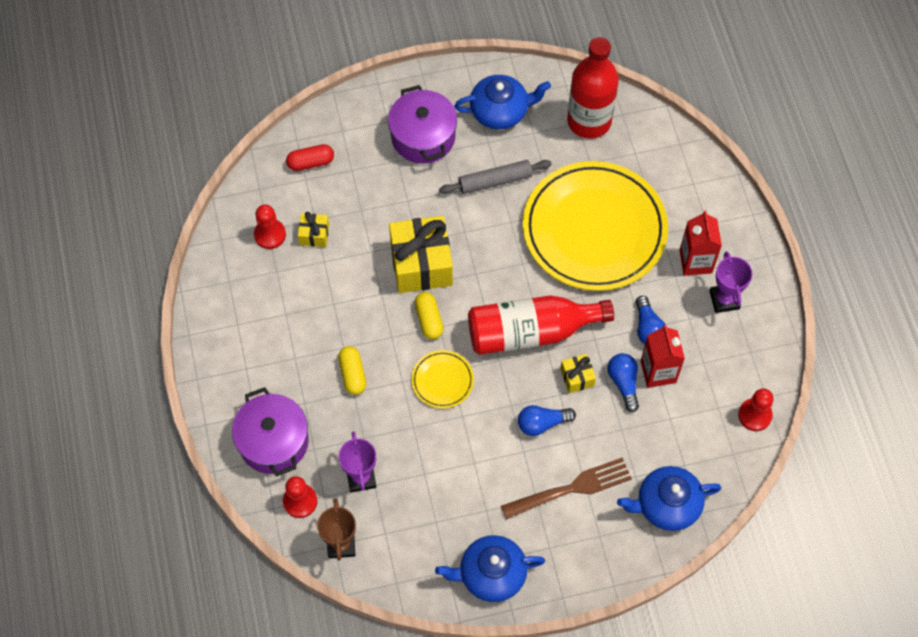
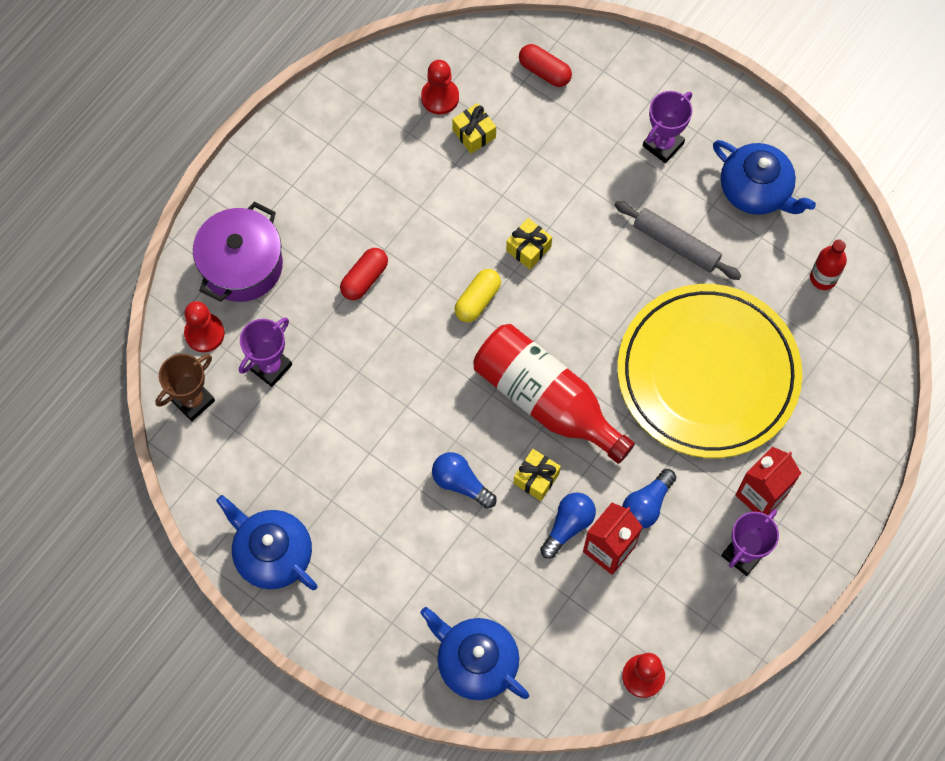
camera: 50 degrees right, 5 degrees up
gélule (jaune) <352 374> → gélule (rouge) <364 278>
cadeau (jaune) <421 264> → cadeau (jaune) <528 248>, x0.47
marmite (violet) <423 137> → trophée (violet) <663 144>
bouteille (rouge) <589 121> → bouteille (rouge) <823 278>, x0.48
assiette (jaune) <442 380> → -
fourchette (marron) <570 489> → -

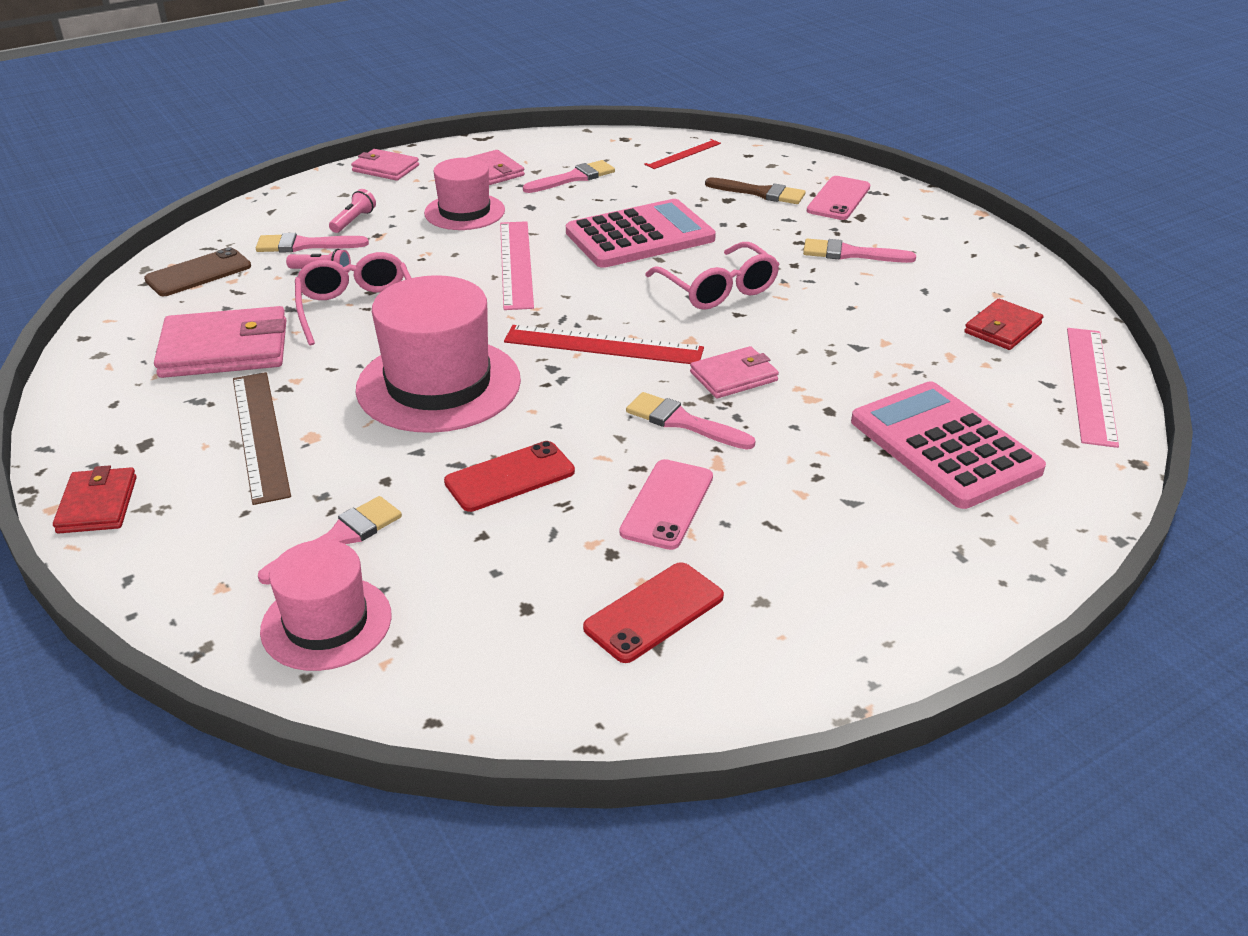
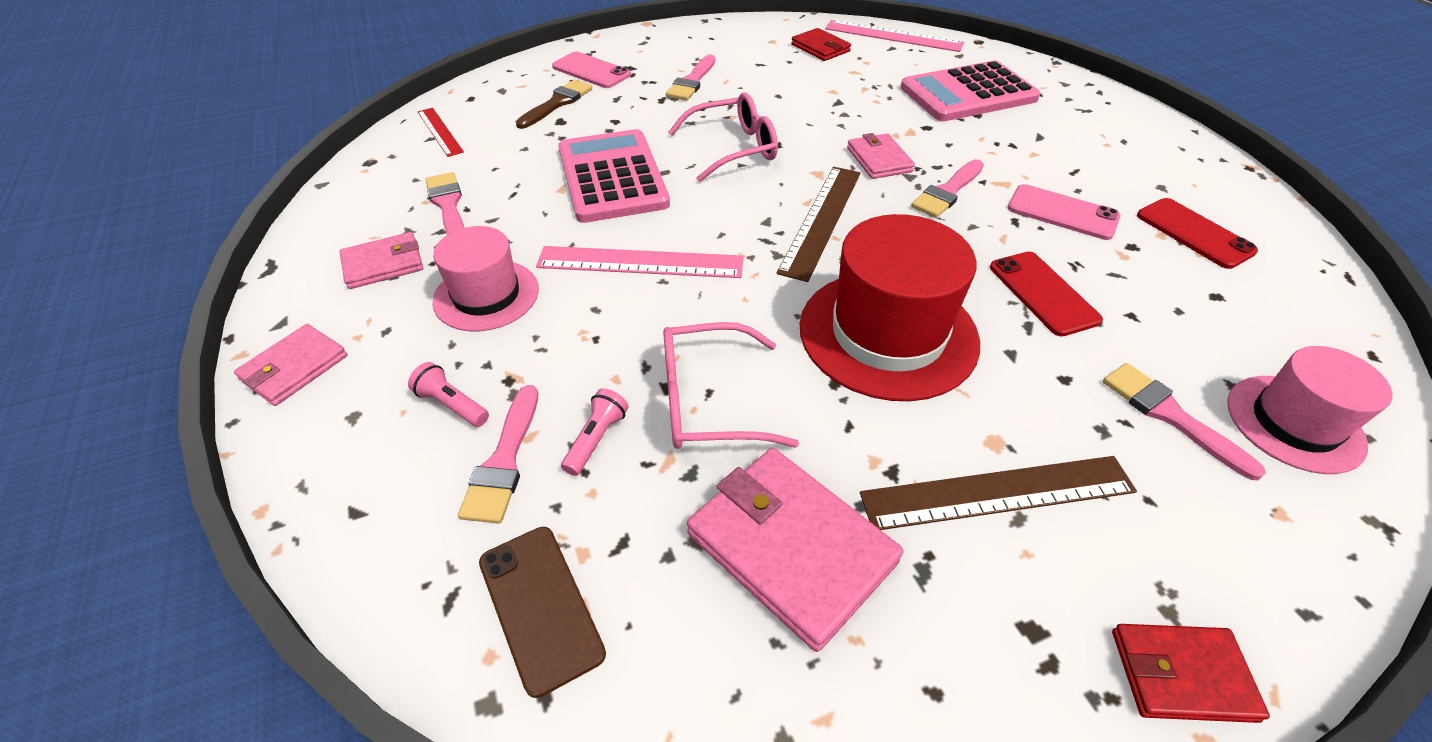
camera: 80 degrees left, 10 degrees up
portefeuille (rose) <224 349> → portefeuille (rose) <791 548>, 45 degrees counterclockwise
règle (rouge) <603 345> → règle (marron) <821 220>
chapeau (rose) <438 384> → chapeau (rouge) <888 333>

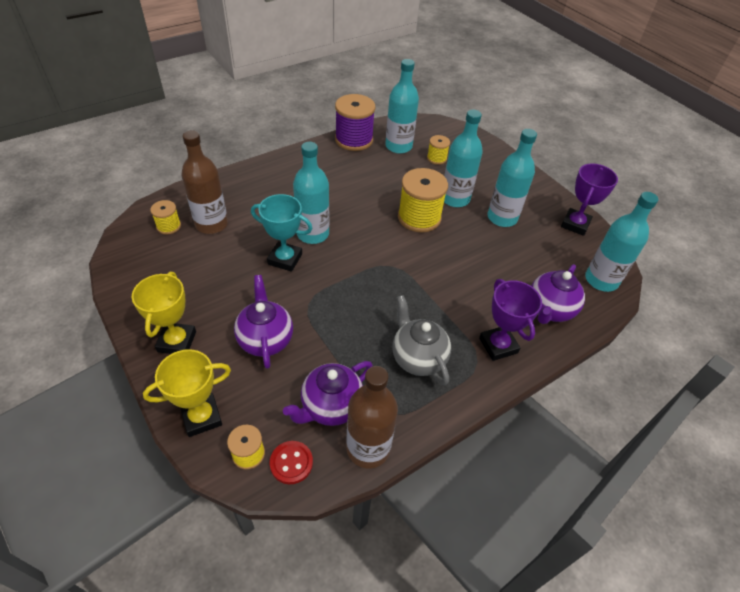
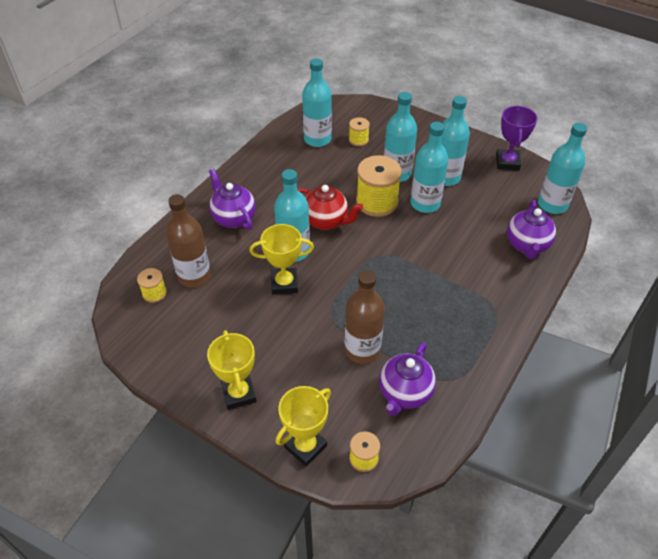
camera: 20 degrees left, 0 degrees up
théière (violet) <265 340> → théière (violet) <233 218>, moved
trophée (turquoise) <285 259> → trophée (jaune) <284 283>
- → théière (rouge) <326 221>
bouteille (marron) <368 448> → bouteille (marron) <362 350>, moved
- → bouteille (turquoise) <425 203>
bouton (rouge) <291 463> → -
bobine (violet) <354 140> → -
théière (gris) <418 358> → -
trophée (violet) <498 345> → -

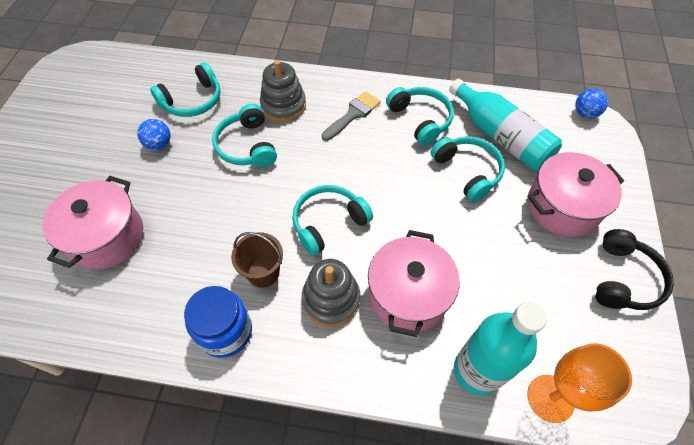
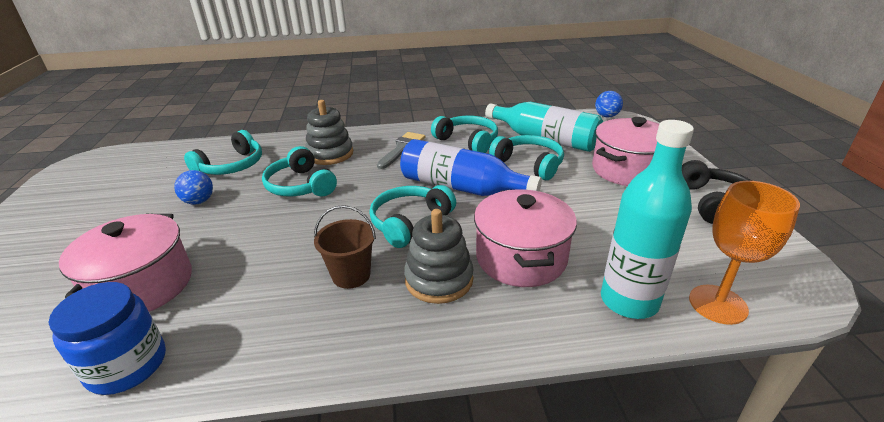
camera: 15 degrees left, 25 degrees down
bocal (bleu) <225 331> → bocal (bleu) <127 365>, moved
- → bouteille (bleu) <461 187>

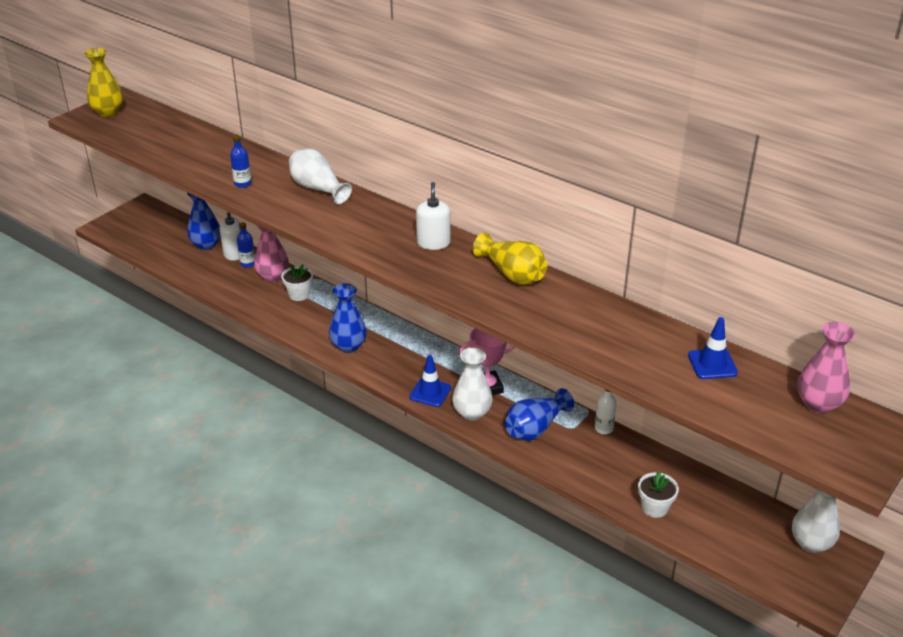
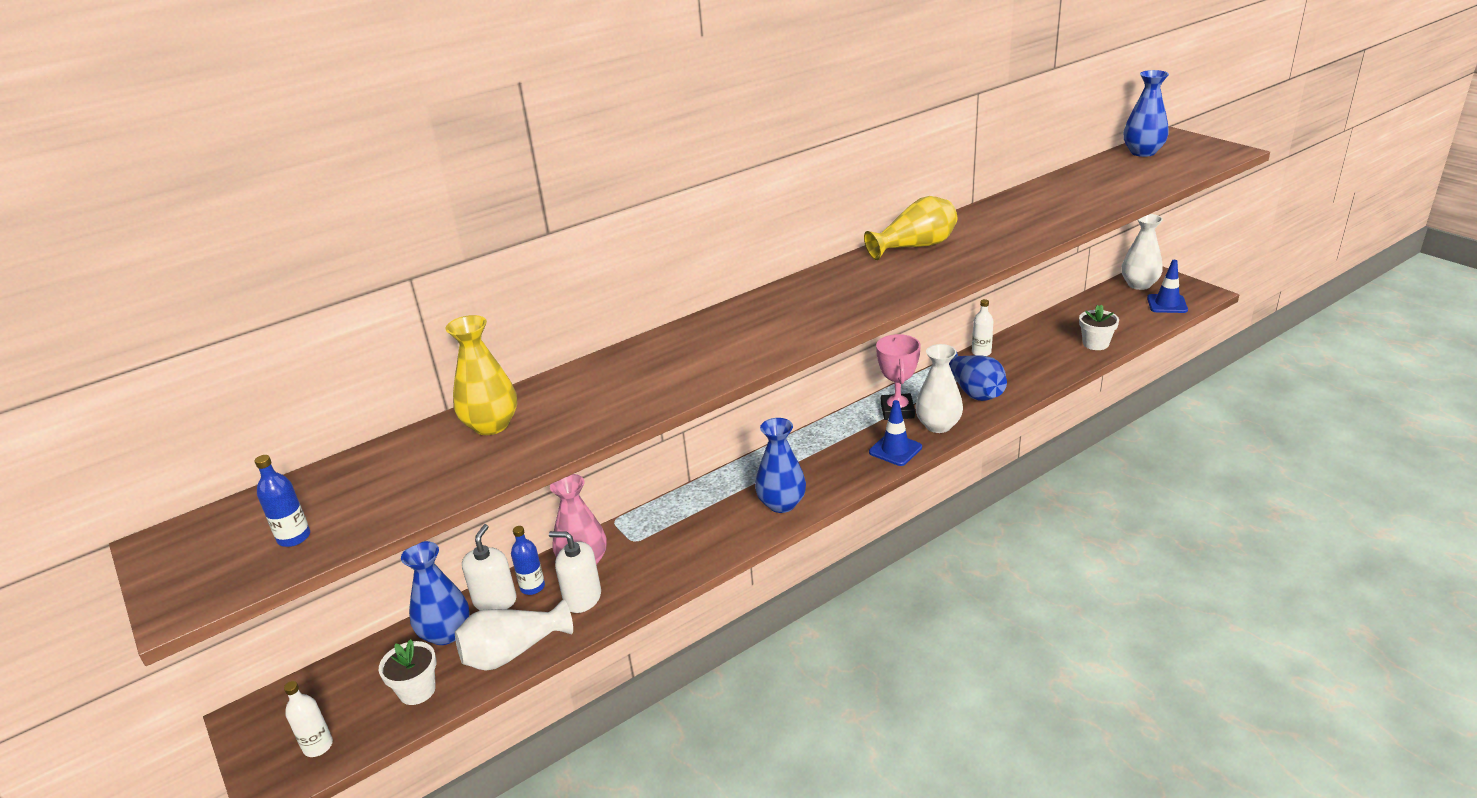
camera: 70 degrees left, 5 degrees down
bouteille (bleu) <242 183> → bouteille (bleu) <294 537>, moved
- → bouteille (blanc) <318 746>
pot de fleurs (blanc) <299 294> → pot de fleurs (blanc) <417 690>, moved
vase (jaune) <108 112> → vase (jaune) <491 425>, moved
vase (blanc) <318 188> → vase (blanc) <513 652>, moved
distributeur de savon (blanc) <433 243> → distributeur de savon (blanc) <582 598>, moved
vase (rose) <818 403> → vase (bleu) <1142 152>
cône de chantier (bleu) <712 364> → cône de chantier (bleu) <1167 304>, moved

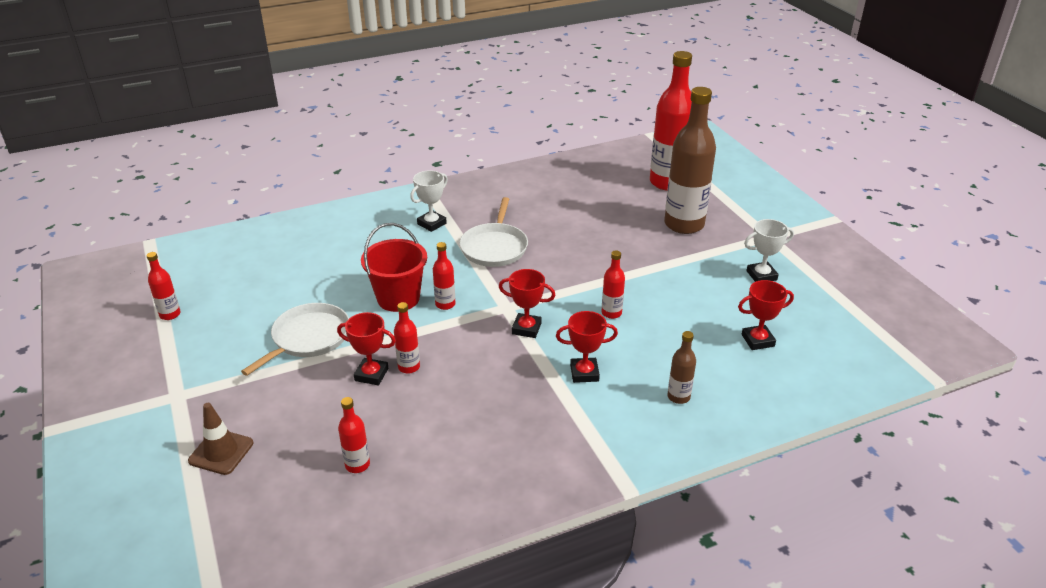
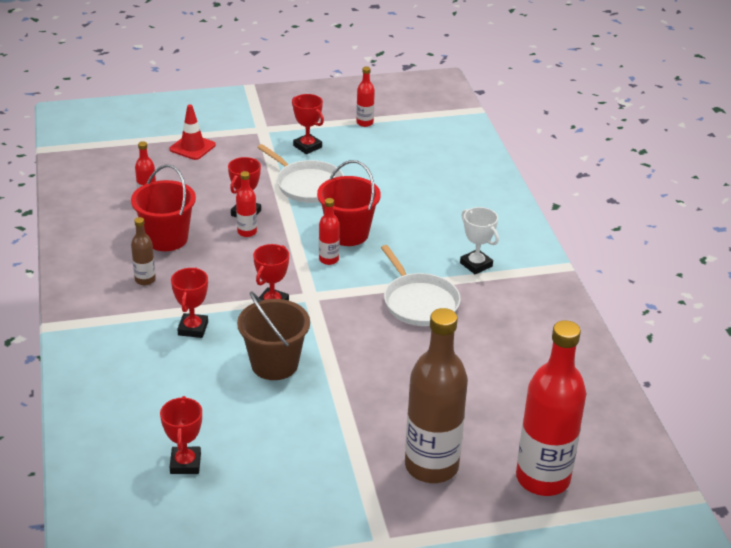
camera: 100 degrees right, 0 degrees up
- → seau (rouge) <166 239>
bouteille (marron) <678 397> → bouteille (marron) <145 280>, moved
cône de chantier (marron) <221 452> → cône de chantier (rouge) <192 147>
bouteille (rouge) <611 313> → seau (marron) <274 364>
- → trophée (rouge) <307 146>
poêle (blanc) <494 247> → poêle (blanc) <419 302>, 135 degrees counterclockwise
trophée (blanc) <761 275> → -

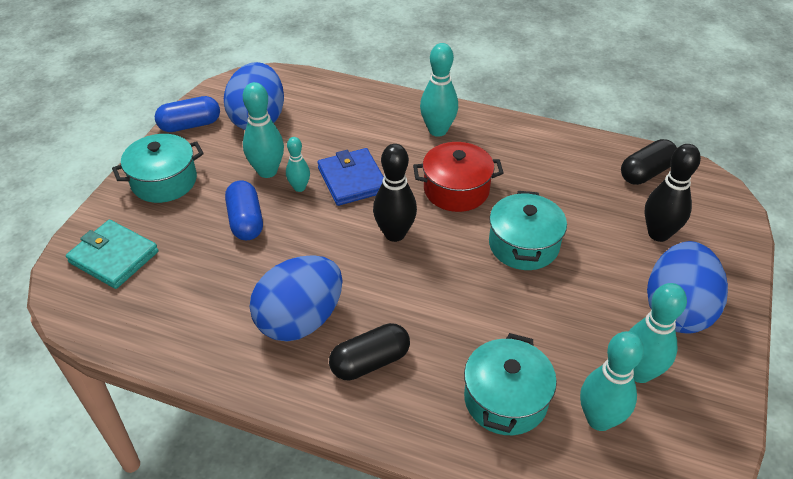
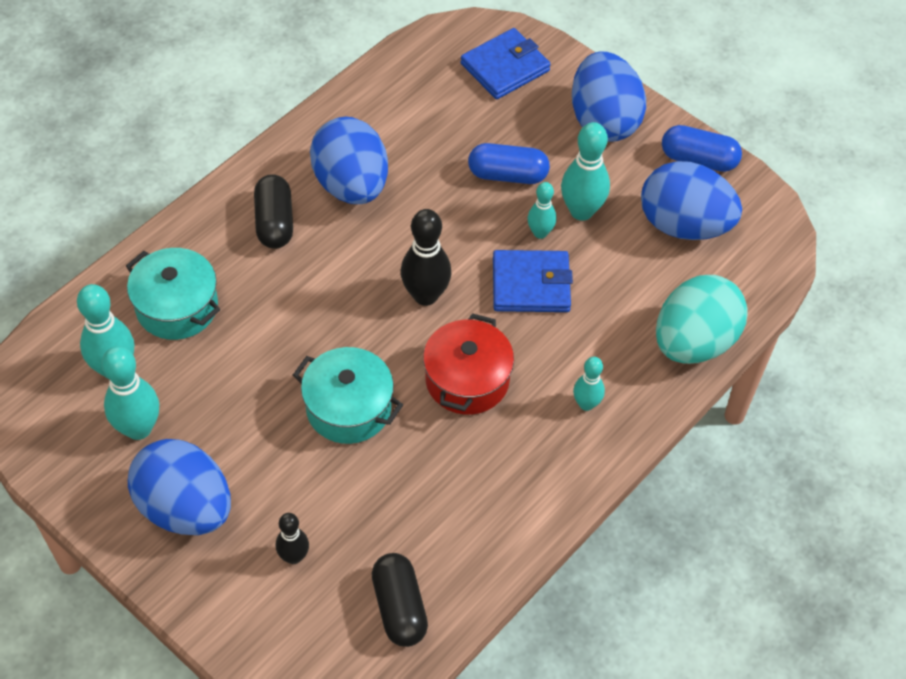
camera: 110 degrees right, 10 degrees up
quille (noir) <658 234> → quille (noir) <294 557>, x0.59
portefeuille (turquoise) <114 257> → portefeuille (bleu) <505 67>
marmite (turquoise) <164 181> → œuf (bleu) <603 121>
quille (turquoise) <437 130> → quille (turquoise) <586 404>, x0.59
- → œuf (turquoise) <694 342>
gélule (bleu) <190 125> → gélule (bleu) <698 159>, 75 degrees counterclockwise

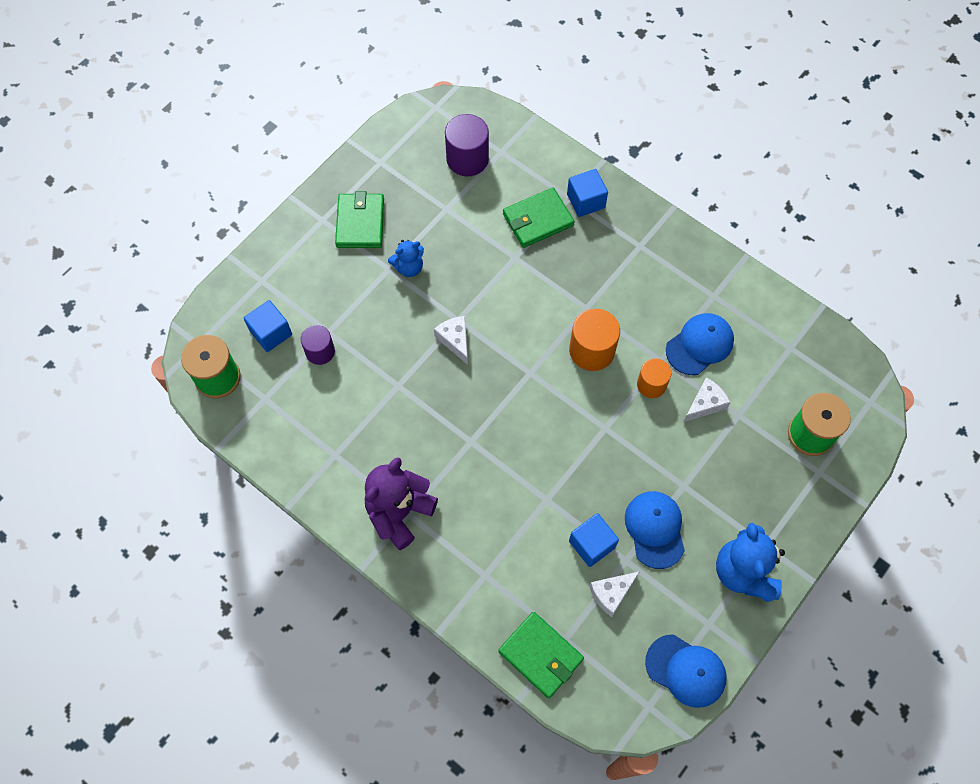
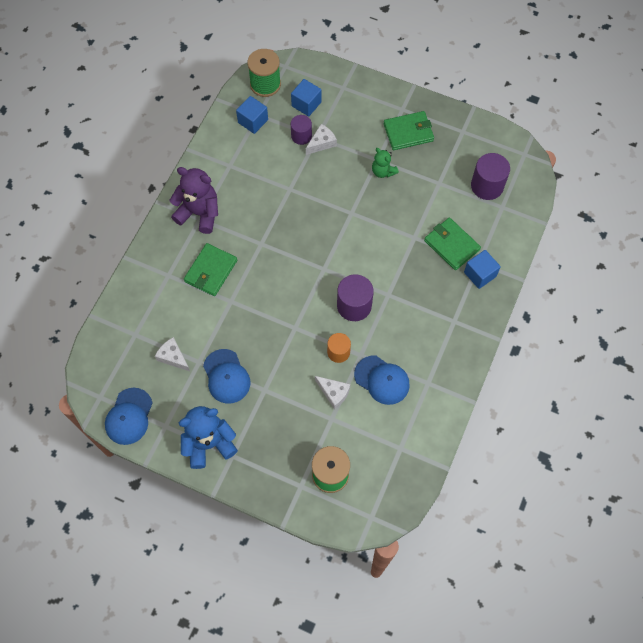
camera: 75 degrees right, 0 degrees up
portefeuille (vert) <541 655> → portefeuille (vert) <210 271>, moved
casquette (bleu) <655 529> → casquette (bleu) <226 376>, 90 degrees clockwise
cube (bleu) <592 544> → cube (bleu) <253 121>, moved
fromage (blanc) <455 340> → fromage (blanc) <321 143>, moved
cylindre (orange) <592 350> → cylindre (violet) <354 305>
ours en peluche (bleu) <409 267> → ours en peluche (vert) <383 171>

